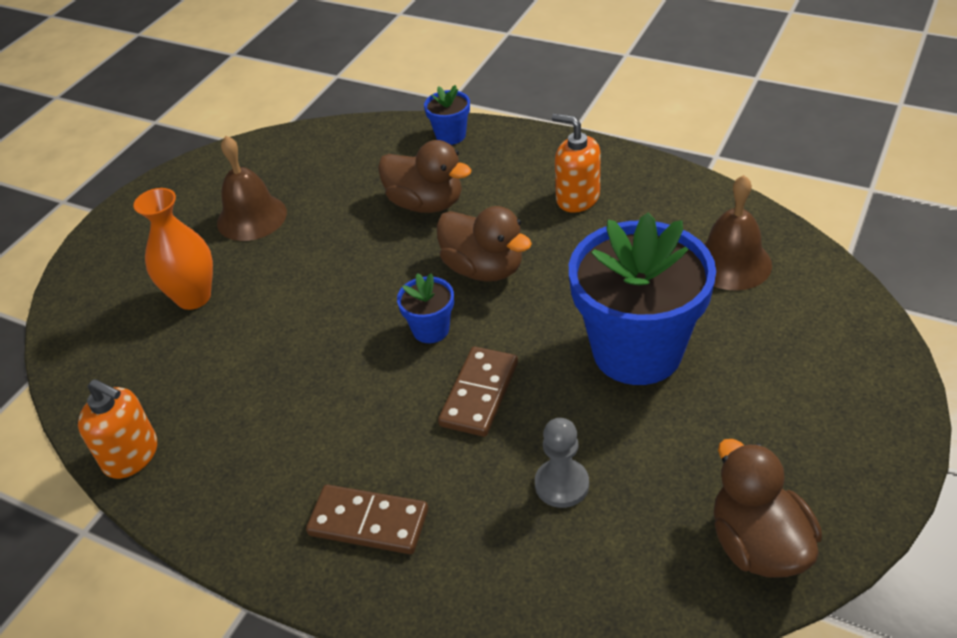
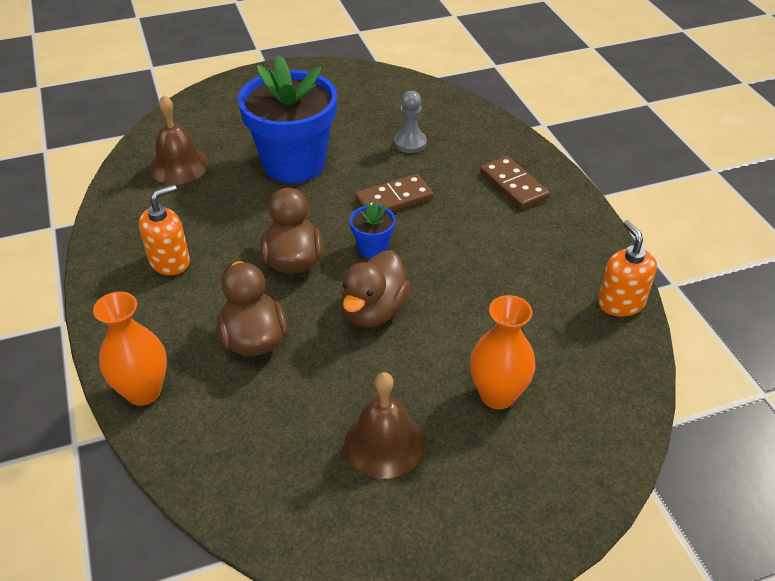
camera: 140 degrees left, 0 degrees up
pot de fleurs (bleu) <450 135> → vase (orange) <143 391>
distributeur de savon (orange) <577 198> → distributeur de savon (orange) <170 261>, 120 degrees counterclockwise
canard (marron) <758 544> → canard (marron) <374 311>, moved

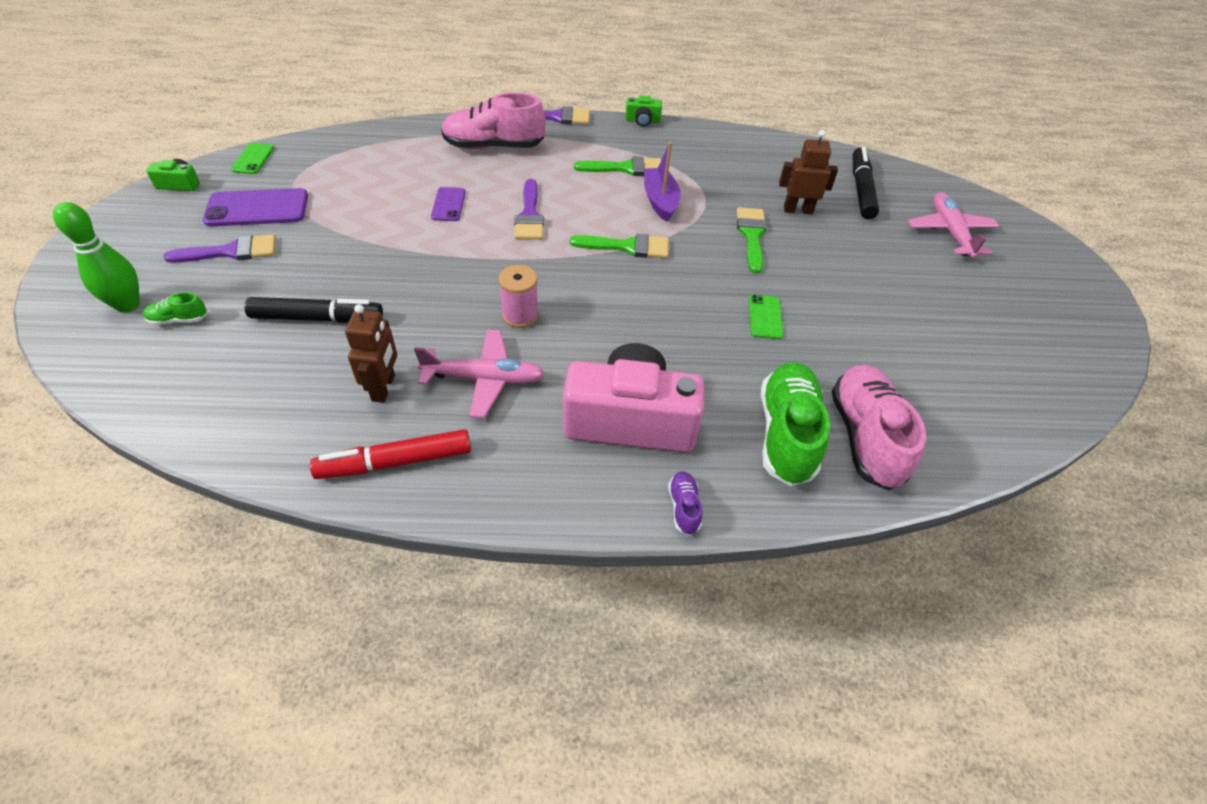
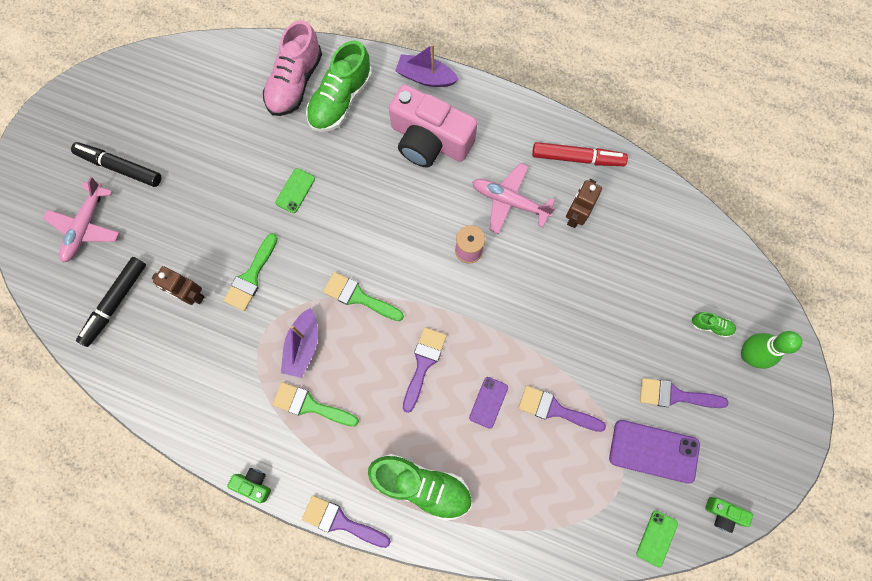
camera: 155 degrees left, 25 degrees up
feutre (noir) <317 318> → feutre (noir) <120 167>, moved
chaussure (rose) <493 146> → chaussure (vert) <422 486>
chaussure (violet) <683 507> → bateau (violet) <425 77>
- → pinceau (violet) <555 409>

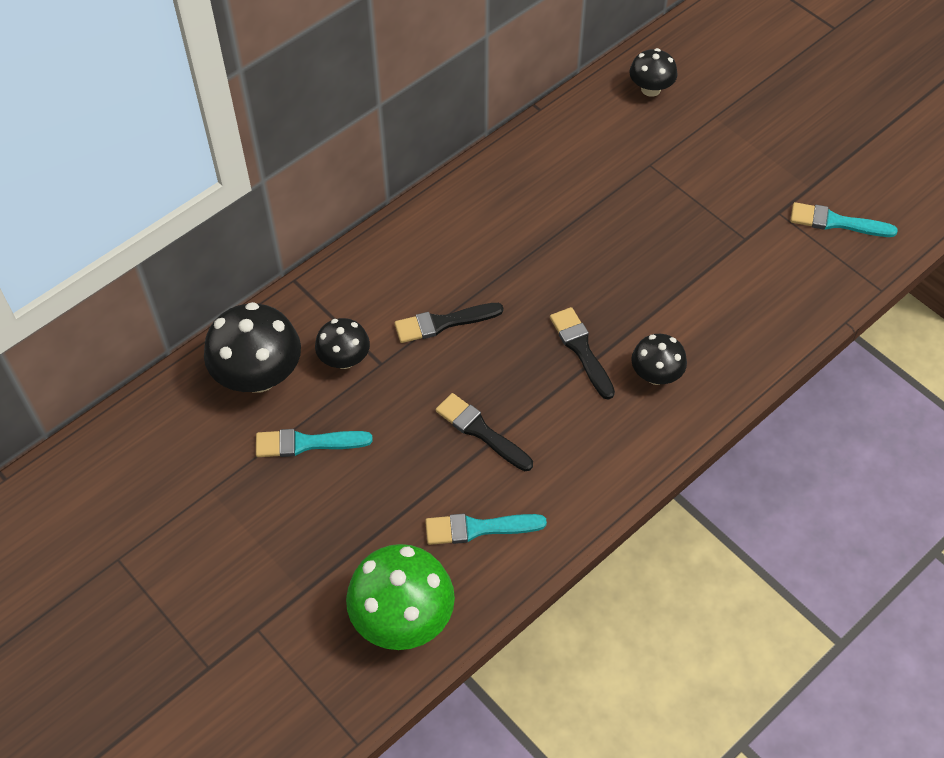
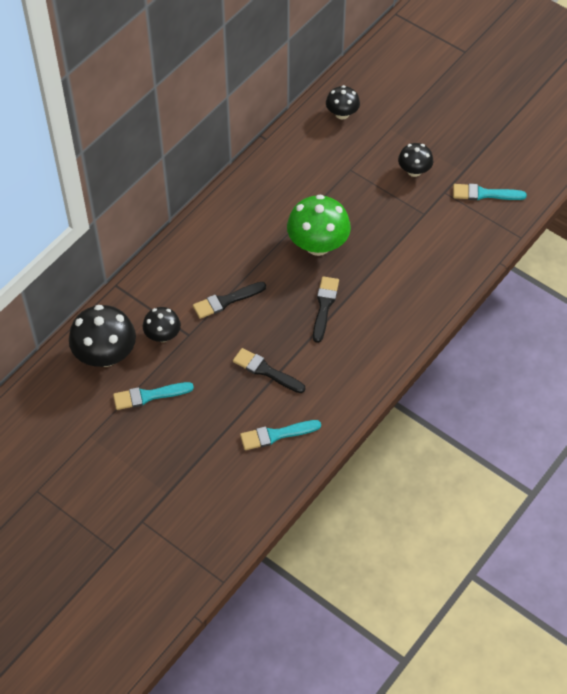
camera: 10 degrees left, 0 degrees up
champignon (vert) <402 618> → champignon (vert) <318 245>, moved
pinceau (noir) <581 350> → pinceau (noir) <324 306>, 45 degrees clockwise
champignon (noir) <656 375> → champignon (noir) <414 171>, moved

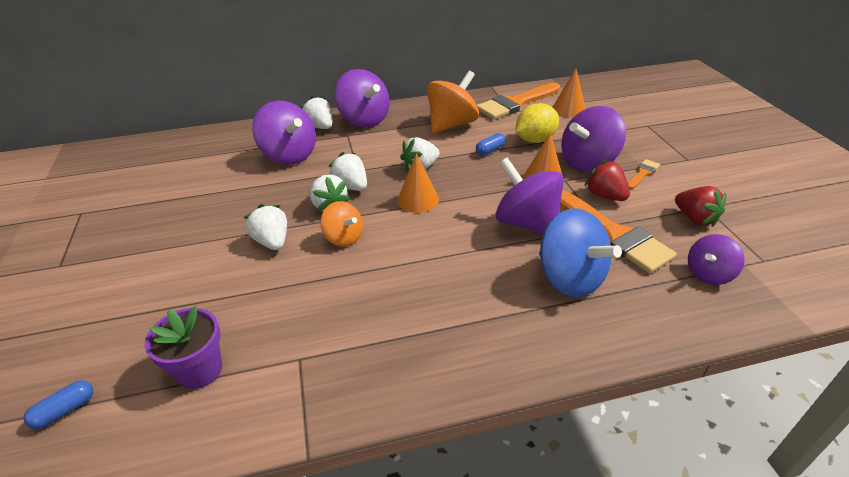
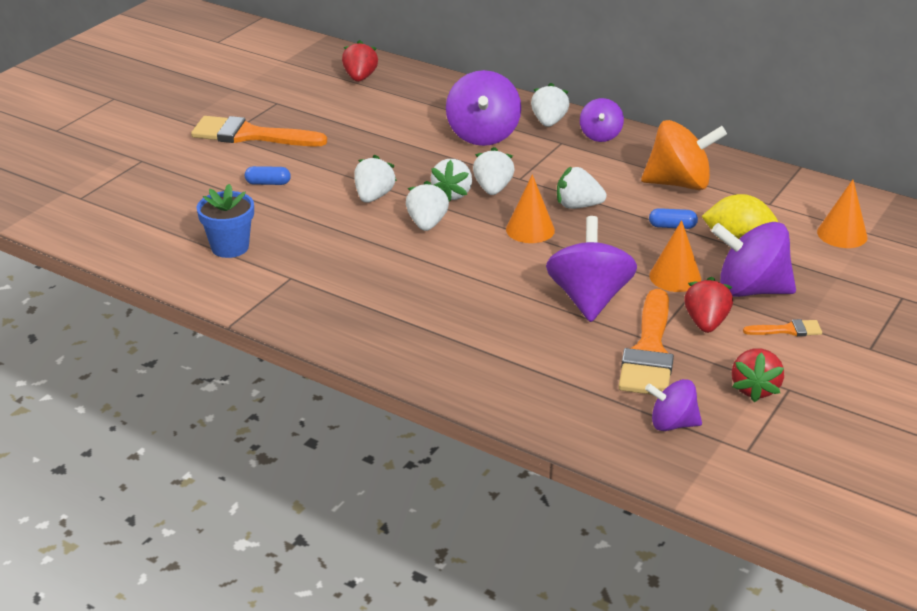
camera: 45 degrees right, 5 degrees down
pinceau (orange) <516 103> → pinceau (orange) <250 135>, moved
pot de fleurs (violet) <200 370> → pot de fleurs (bleu) <230 247>
gélule (bleu) <65 410> → gélule (bleu) <268 183>, moved
- → fraise (rouge) <360 78>
toupie (orange) <344 238> → fraise (blanc) <427 224>
toupie (violet) <364 120> → toupie (violet) <600 136>, x0.58
toupie (bleu) <569 278> → -

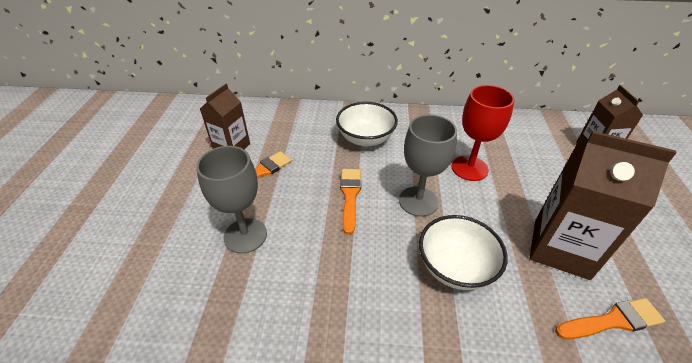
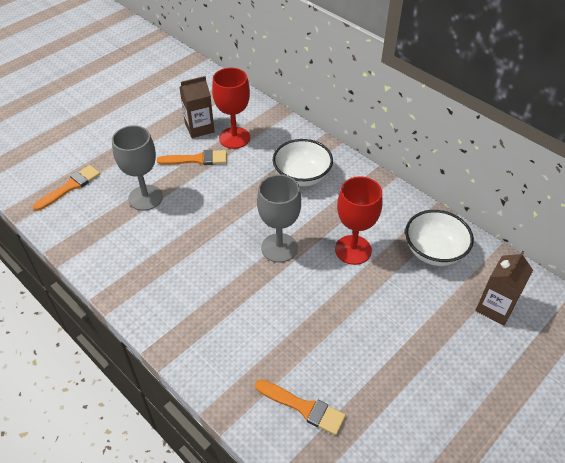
camera: 40 degrees right, 5 degrees up
pinceau (orange) <350 196> → pinceau (orange) <70 187>, moved
- → verre à pied (rouge) <234 138>
bol (blanc) <455 267> → bol (blanc) <434 251>, moved
brique de lait (marron) <561 248> → -

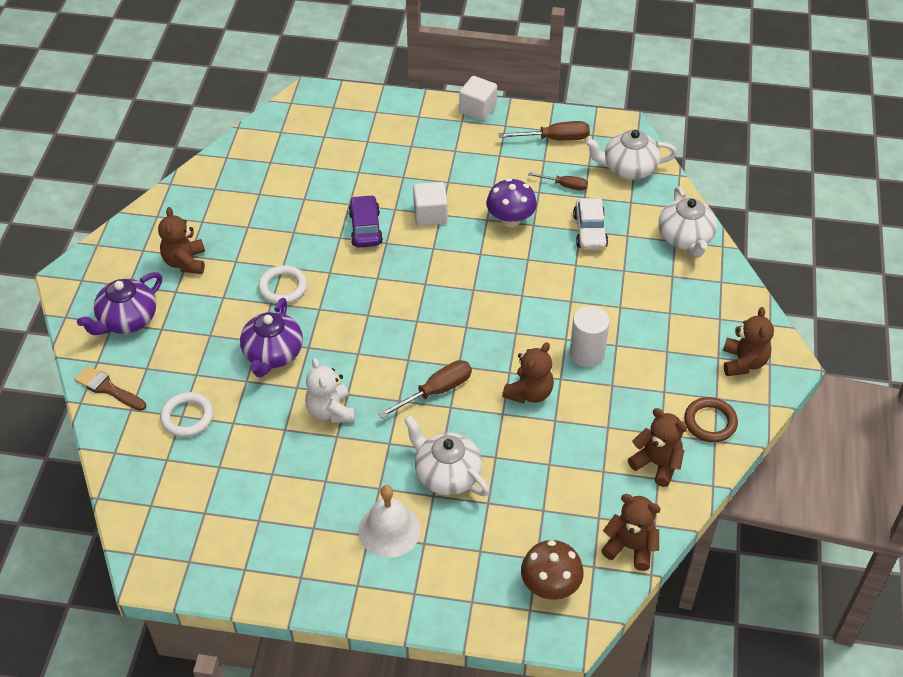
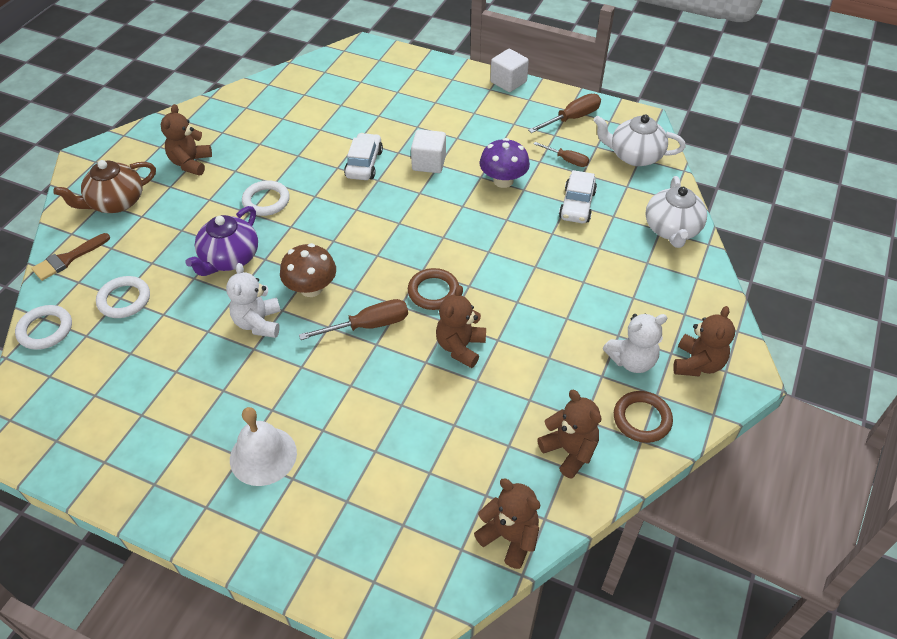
camera: 15 degrees right, 0 degrees up
- → anneau (blanc) <45 330>
pinceau (marron) <108 388> → pinceau (marron) <68 259>, 90 degrees counterclockwise
théière (violet) <127 320> → théière (marron) <116 202>
champignon (marron) <550 585> → champignon (marron) <311 288>, moved
voiture (violet) <365 228> → voiture (blanc) <364 164>
- → anneau (marron) <433 292>
ours en peluche (marron) <529 393> → ours en peluche (marron) <460 347>, 150 degrees clockwise
tournevis (marron) <555 139> → tournevis (marron) <572 118>, 45 degrees counterclockwise
- → ours en peluche (blanc) <632 360>
théière (blanc) <446 474> → -
cylindre (blanc) <587 354> → -

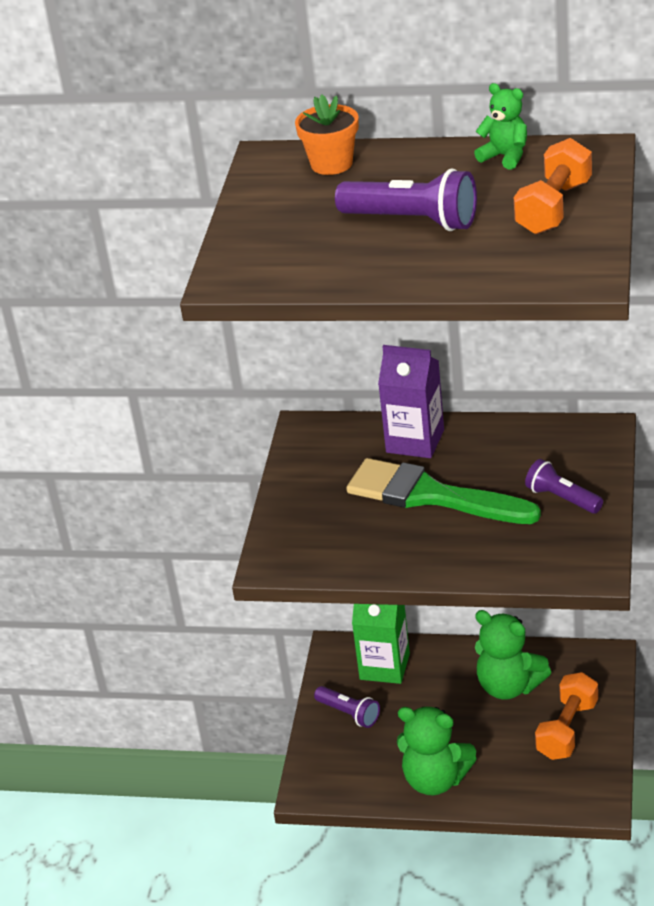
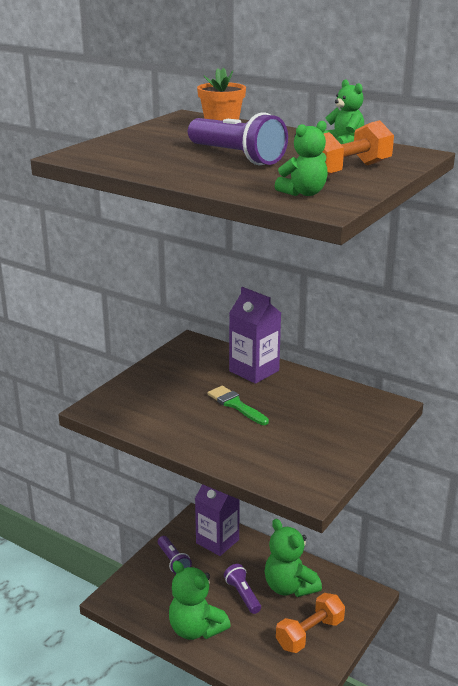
camera: 20 degrees right, 10 degrees down
brique de lait (vert) <384 666> → brique de lait (violet) <217 541>
pinceau (vert) <431 495> → pinceau (vert) <235 405>, x0.52
lampe de poche (violet) <562 498> → lampe de poche (violet) <242 595>, moved
- → ours en peluche (vert) <303 193>

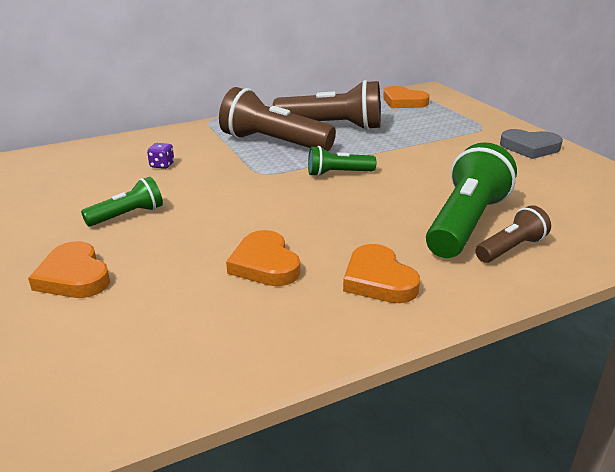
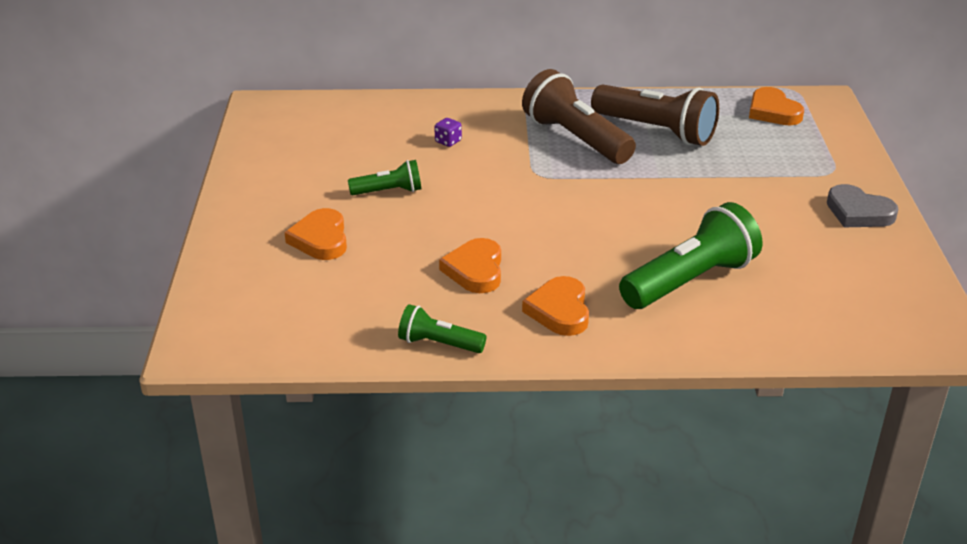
camera: 25 degrees right, 5 degrees up
lampe de poche (vert) <338 173> → lampe de poche (vert) <439 344>, moved
lampe de poche (marron) <510 248> → -

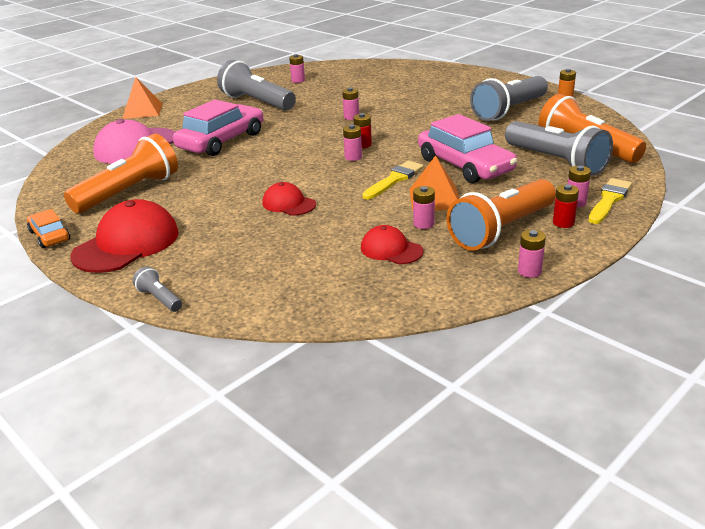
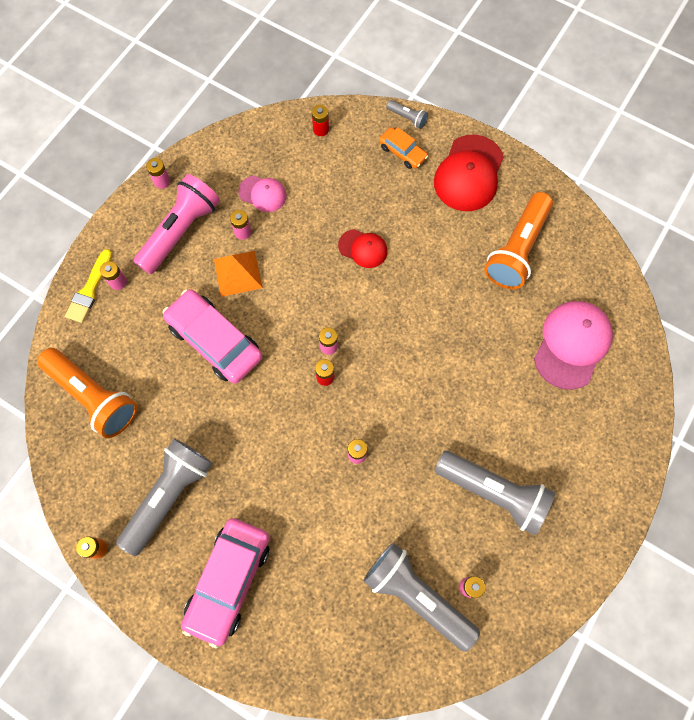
camera: 165 degrees right, 40 degrees up
lampe de poche (orange) <501 230> → lampe de poche (rose) <181 231>
voiture (rose) <221 141> → voiture (rose) <228 581>, moved
casquette (rouge) <391 249> → casquette (rose) <262 194>
pile (rouge) <563 223> → pile (rouge) <321 129>, moved
lampe de poche (gris) <556 162> → lampe de poche (gris) <416 596>, moved
voiture (orange) <50 236> → voiture (orange) <402 152>, moved
pyramide (orange) <142 111> → -
pinceau (jaune) <394 179> → -

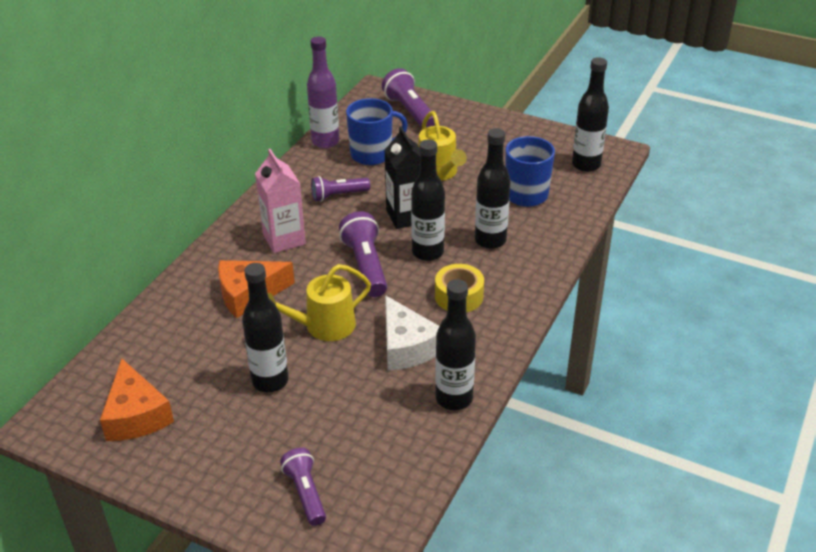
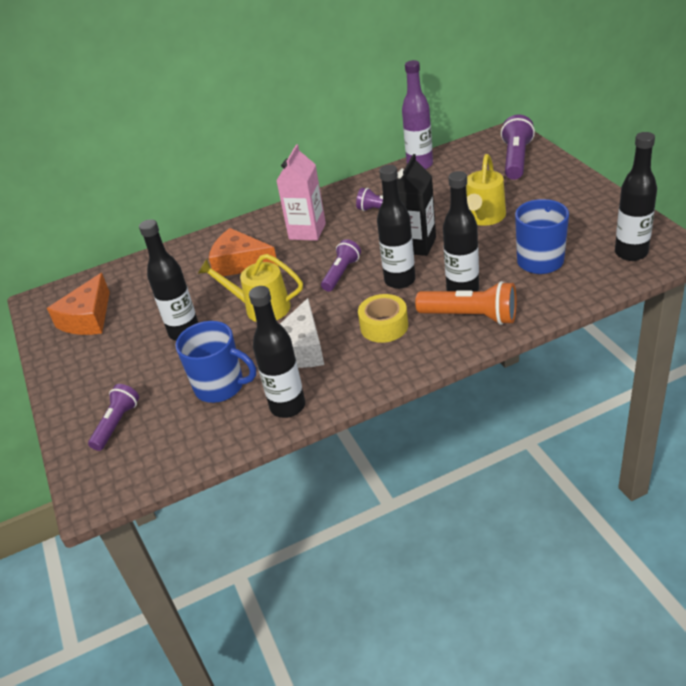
camera: 45 degrees right, 0 degrees up
tasse (bleu) <372 154> → tasse (bleu) <221 386>, moved
lampe de poche (violet) <365 266> → lampe de poche (violet) <341 273>, x0.67
- → lampe de poche (orange) <471 316>

